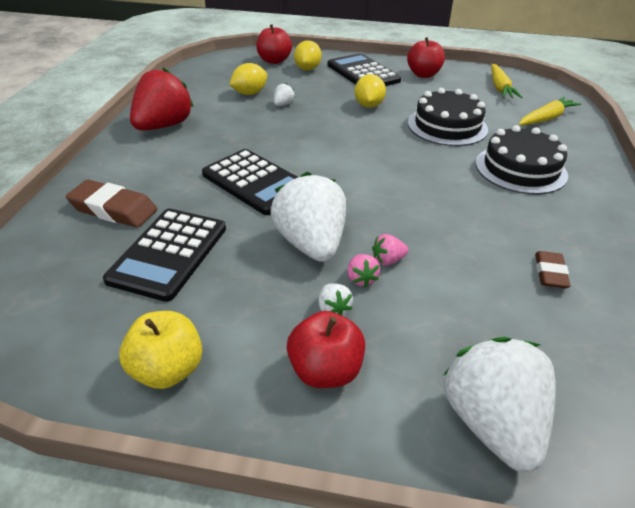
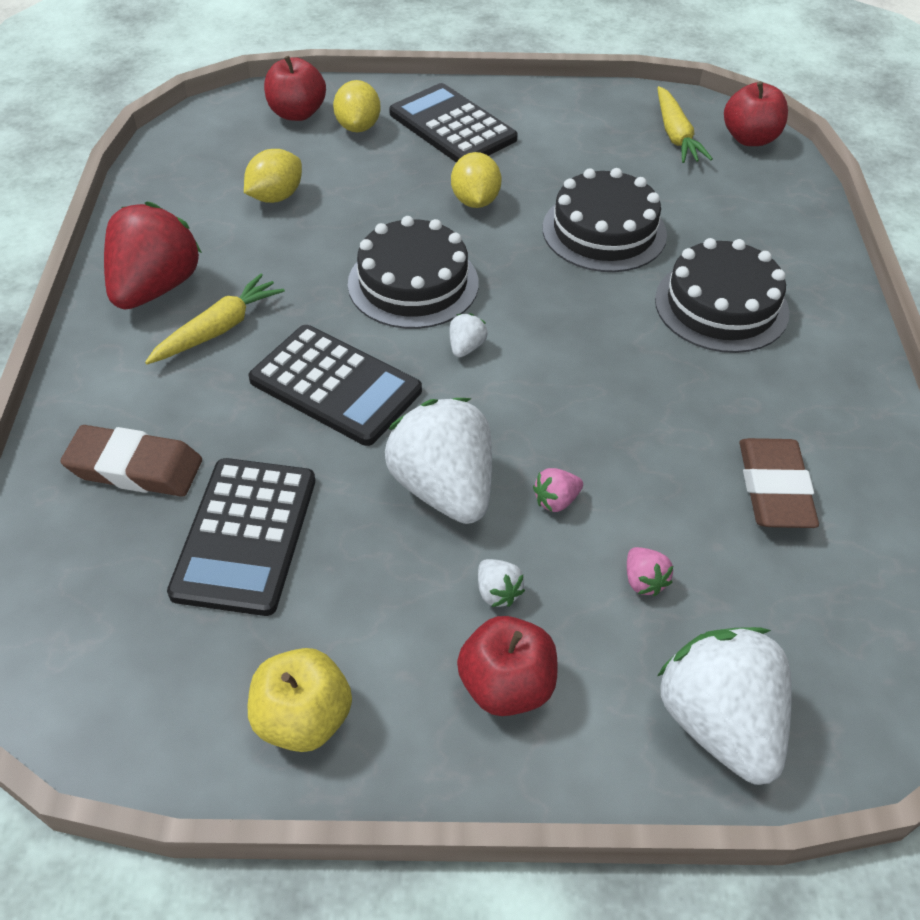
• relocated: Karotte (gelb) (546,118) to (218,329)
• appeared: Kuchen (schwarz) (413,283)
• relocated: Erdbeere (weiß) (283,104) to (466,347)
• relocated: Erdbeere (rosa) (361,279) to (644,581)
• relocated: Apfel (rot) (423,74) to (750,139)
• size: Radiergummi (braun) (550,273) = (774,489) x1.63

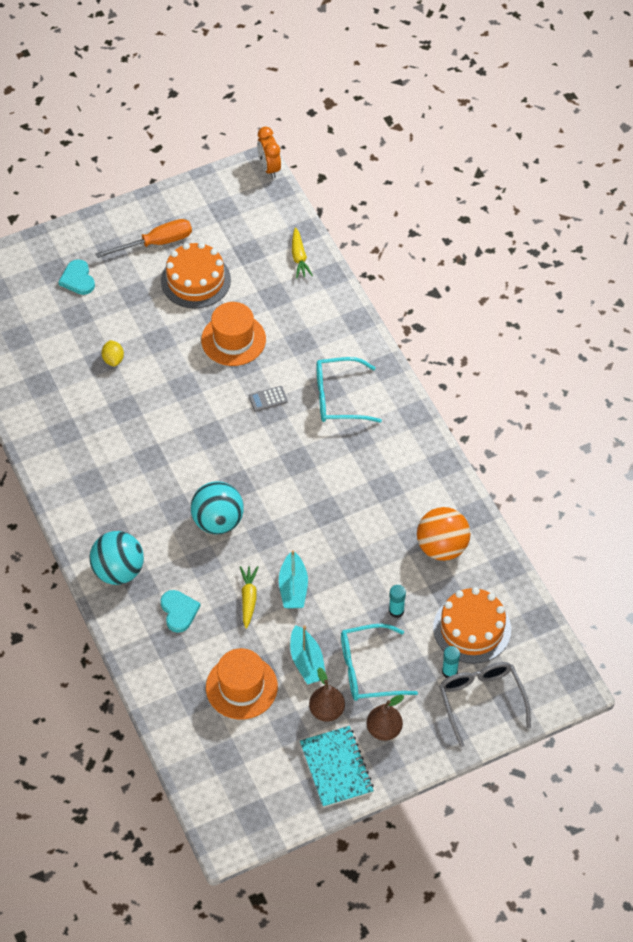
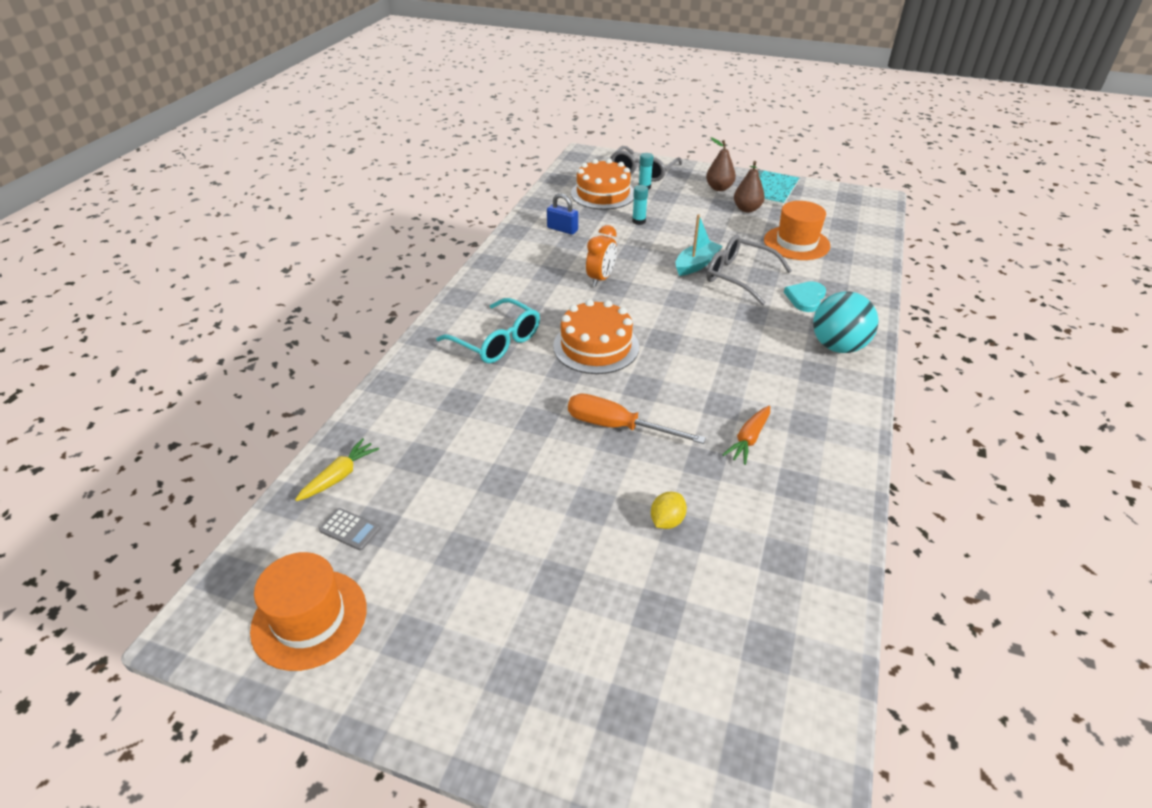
• relocated: Hut (orange) (233,340) to (309,618)
• relocated: Taschenrechner (grau) (268,399) to (350,529)
• exchanged: Ball (orange) (442,547) to Vorhängeschloss (blau) (562,229)
• relocated: Kuchen (orange) (195,280) to (596,346)
• relocated: Schraubenzieher (orange) (156,243) to (617,426)
• relocated: Wecker (orange) (269,168) to (601,279)
• exchanged: Karotte (gelb) (248,598) to Brille (grau) (738,276)
• appeared: Karotte (orange) (748,439)
• missing: Herz (türkis) (78,279)
• missing: Ball (türkis) (218,521)
• missing: Boot (türkis) (307,662)
• missing: Brille (türkis) (368,670)

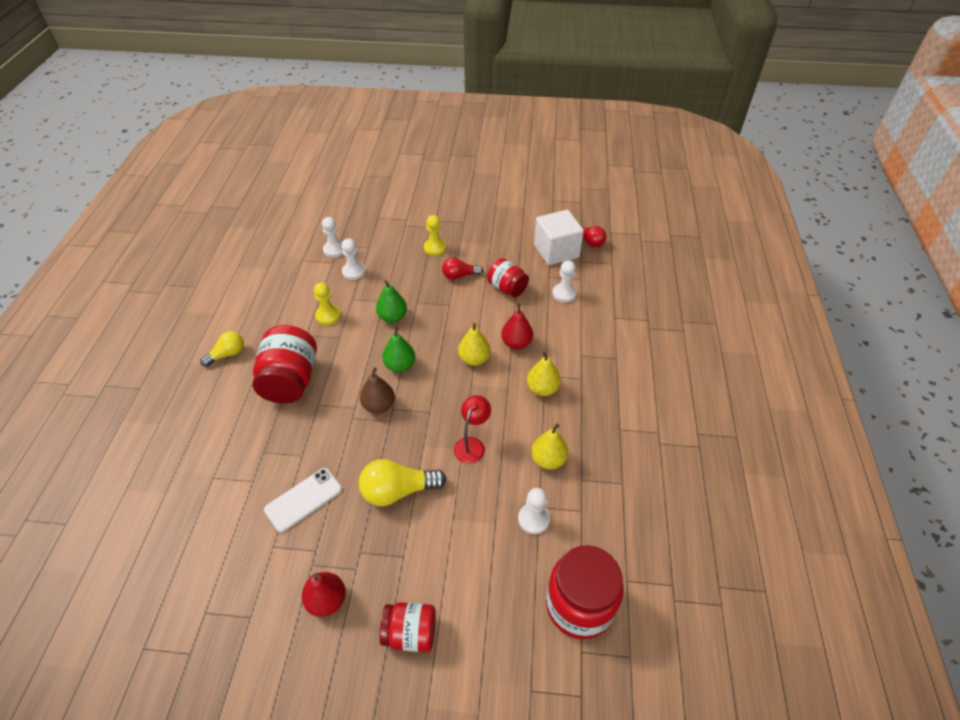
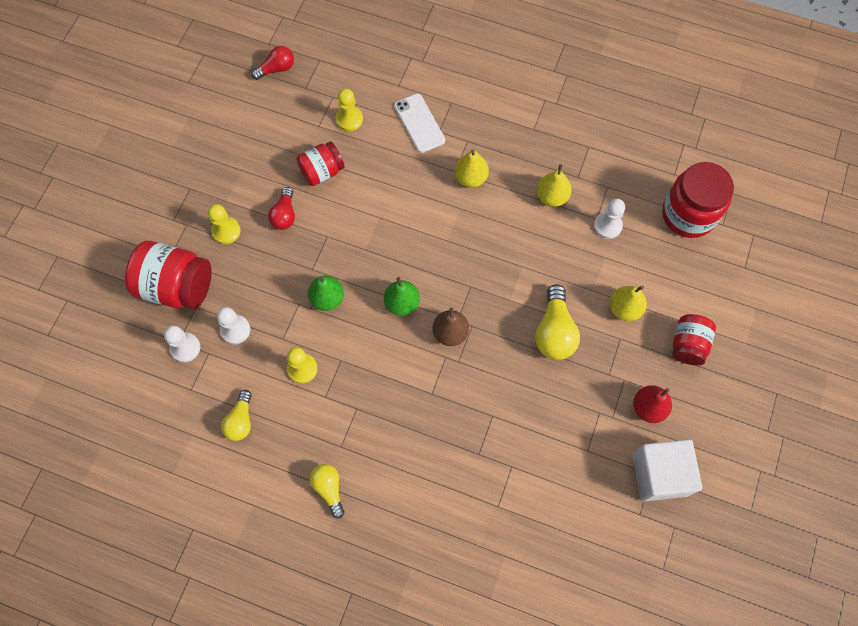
• relocated: Einmachglas (rot) (290,380) to (177,286)
• appeared: Glühbirne (gelb) (240,420)
• colour: Bauer (weiß) (564,293) to Bauer (gelb) (349,119)
• relocated: Handy (weiß) (303,499) to (419,123)
• relocated: Birne (gelb) (474,359) to (624,309)
• relocated: Kubus (weiß) (556,251) to (659,474)
• missing: Lampe (rot) (472,445)
• missing: Birne (rot) (516,343)

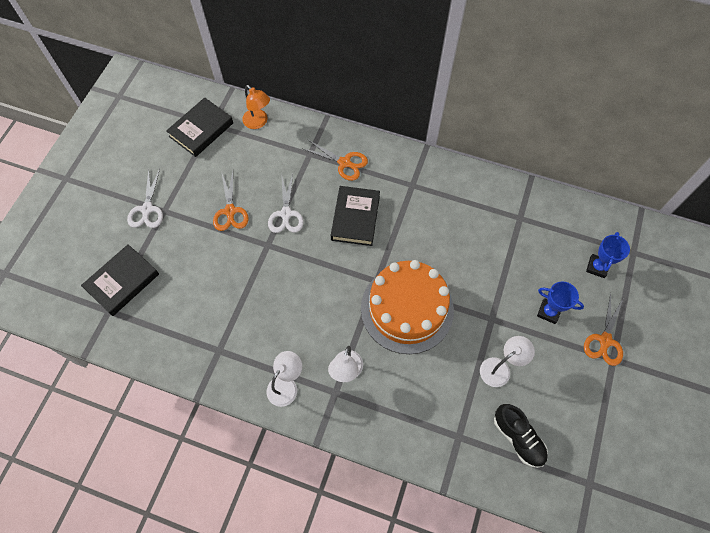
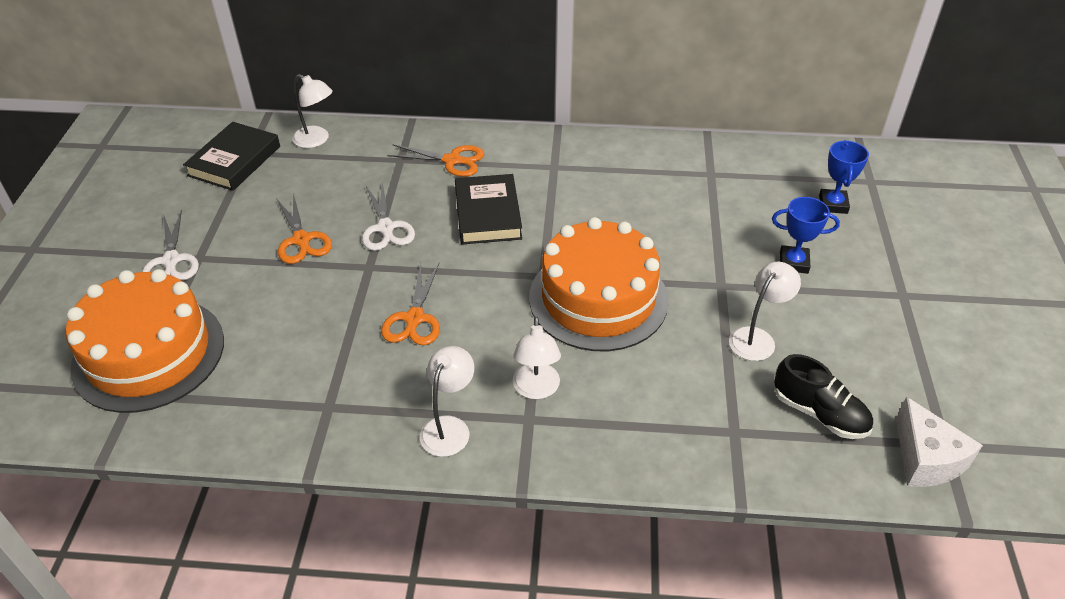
• exchanged: Buch (schwarz) (122,281) to Kuchen (orange) (149,353)
• colour: Lampe (orange) (258,122) to Lampe (weiß) (317,140)
• relocated: Schere (orange) (605,340) to (414,318)
• appeared: Käse (weiß) (925,459)

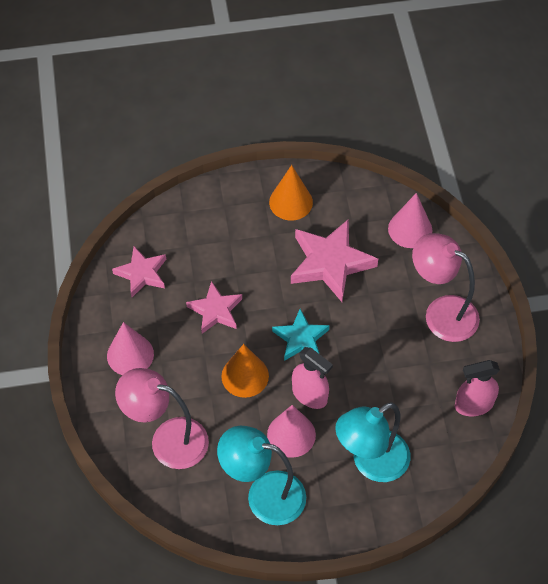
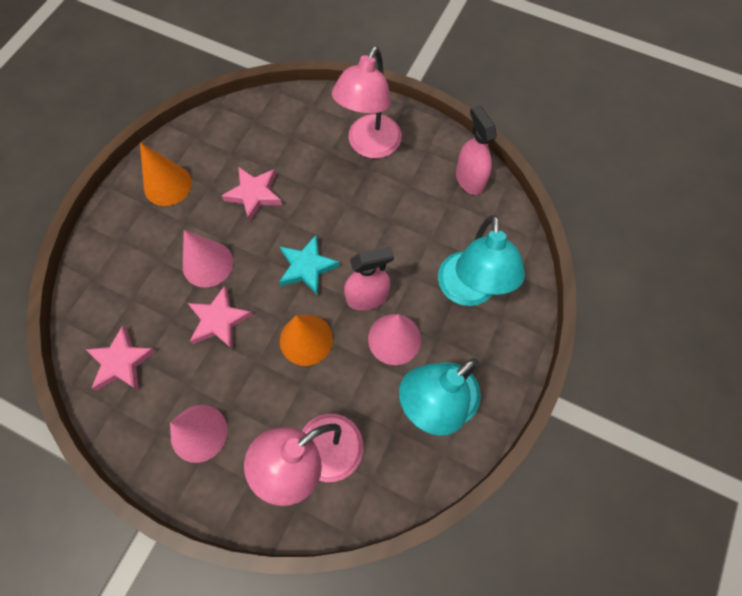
• relocated: Kegel (rosa) (410,229) to (207,264)
• size: Stern (rosa) (330,263) = (254,194) x0.62
• spun: Lampe (rosa) (441,312) = (369,146) 45 degrees counterclockwise
• spun: Sprühflasche (rosa) (473,405) = (469,179) 135 degrees clockwise

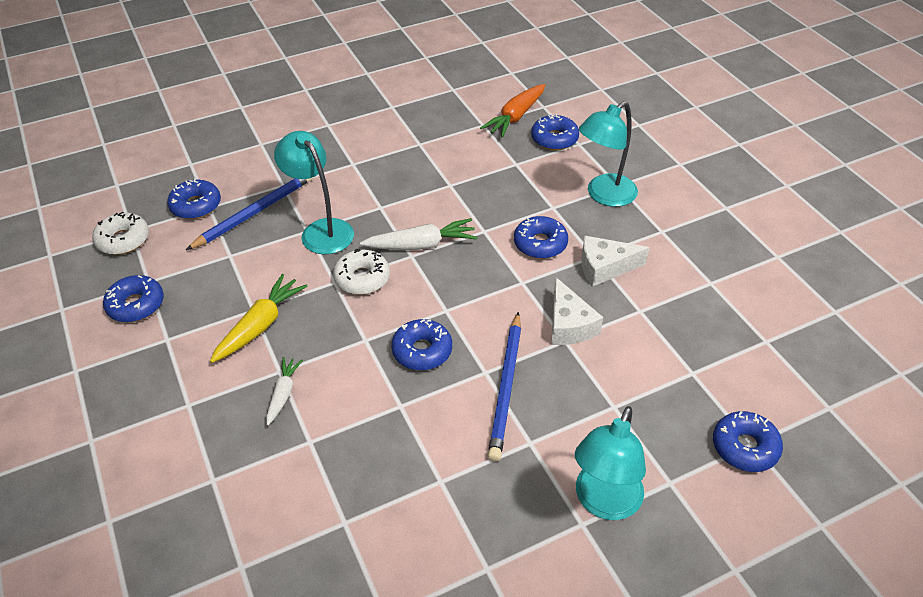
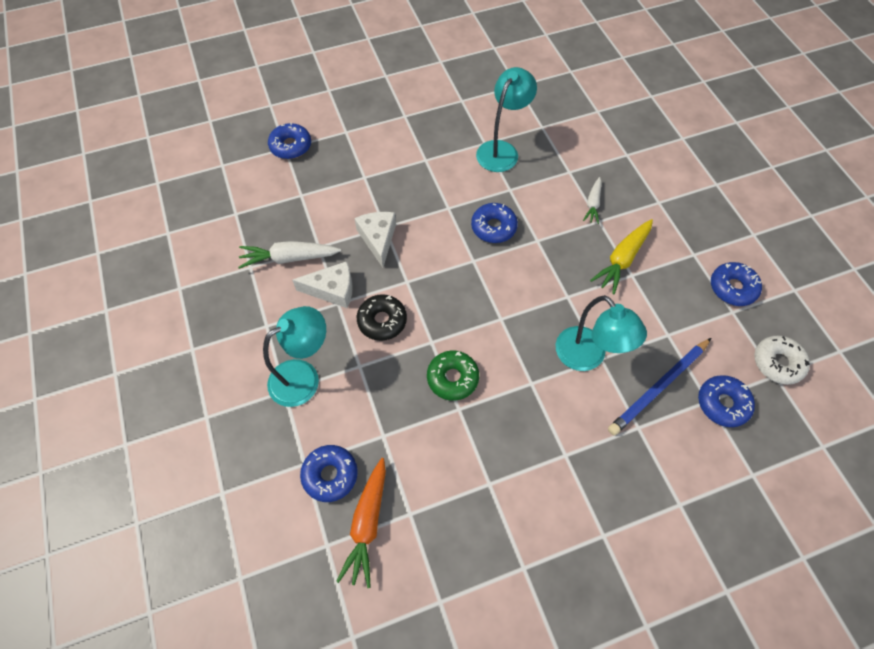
• relocated: Karotte (weiß) (422,245) to (289,258)
• spun: Karotte (orange) (515,117) = (367,524) 150 degrees clockwise
• colour: Donut (blau) (540,244) to Donut (schwarz) (382,321)
• appeared: Donut (grün) (452,378)
• relocated: Lampe (türkis) (604,503) to (501,150)
• missing: Donut (weiß) (362,278)
• missing: Bleistift (blau) (506,387)

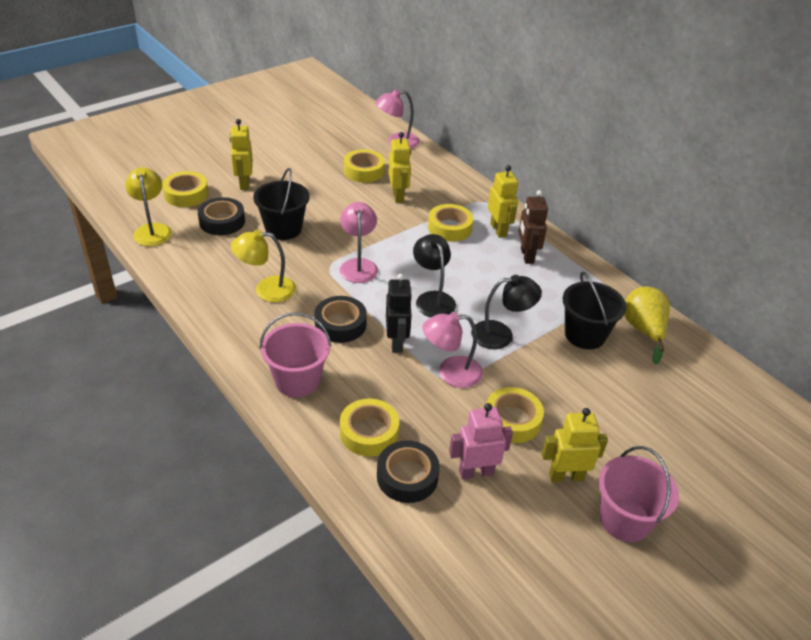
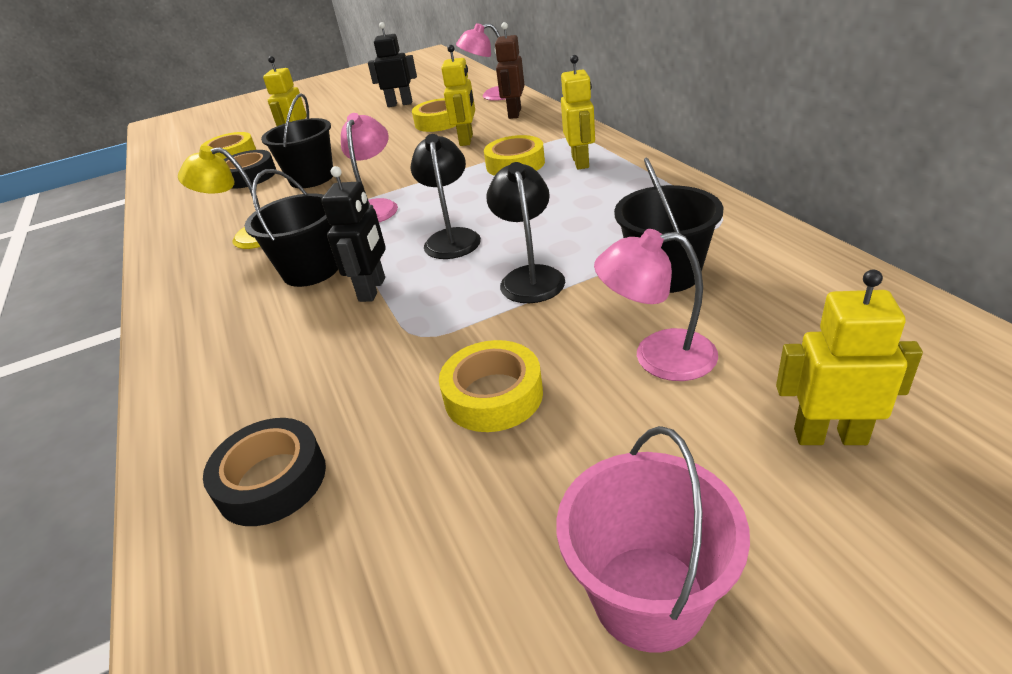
• exchanged: Klebeband (schwarz) (340,324) to Eimer (schwarz) (311,270)
• appeared: Roboter (schwarz) (400,104)
• spun: Lampe (schwarz) (501,335) = (530,277) 105 degrees counterclockwise
• relocated: Roboter (braun) (526,256) to (514,113)
• relocated: Lampe (rosa) (451,373) to (657,356)
• relocated: Roboter (gelb) (566,476) to (829,436)
• missing: Lampe (gelb) (152,230)
• missing: Eimer (rosa) (297,380)
• missing: Klebeband (gelb) (369,432)
• missing: Roboter (rosa) (476,472)
• missing: Birne (gelb) (643,330)

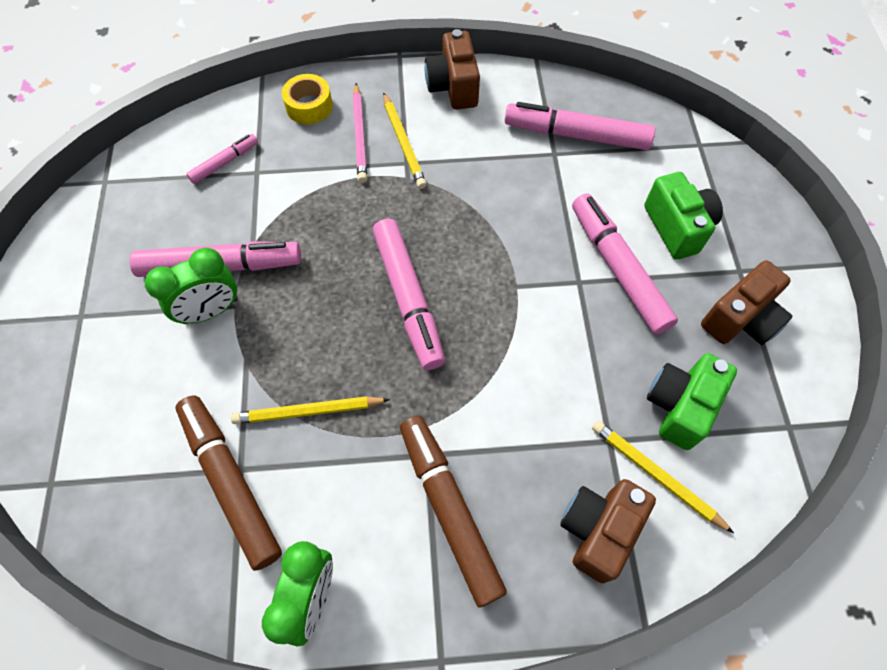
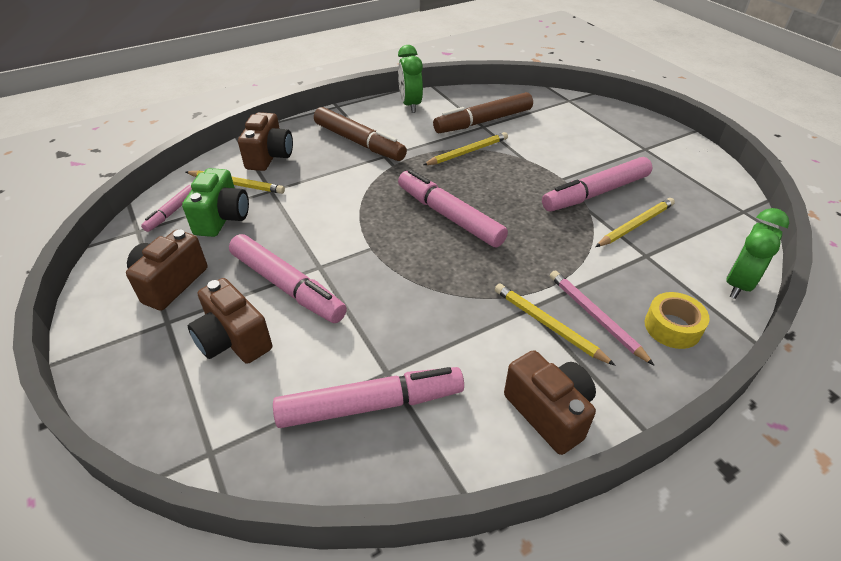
• relocated: Filzstift (rosa) (225,163) to (171,212)
• colour: Kamera (grün) (677,227) to Kamera (braun) (233,340)
• spun: Filzstift (braun) (231,482) = (483,121) 120 degrees clockwise
• appeared: Bleistift (gelb) (635,225)
• relocated: Wecker (grün) (211,311) to (738,284)

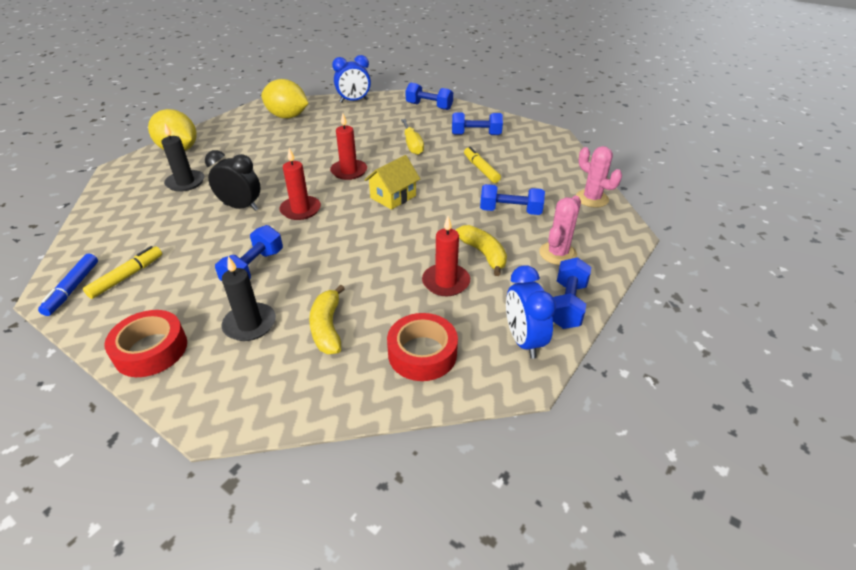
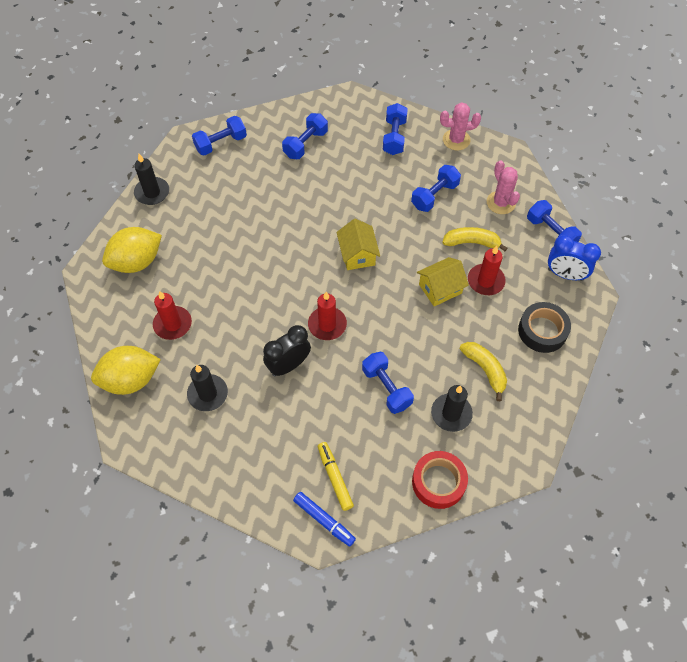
• exchanged: Wecker (blau) (354,101) to Kerze (schwarz) (152,192)
• relocated: Kerze (rot) (349,171) to (173,324)
• appeared: Hantel (blau) (394,137)
• appeared: Haus (gelb) (440,289)
• spun: Banane (gelb) (327,327) = (485,370) 150 degrees counterclockwise
• colour: Klebeband (rot) (422,353) to Klebeband (schwarz) (542,331)
• missing: Schraubenzieher (gelb) (412,145)
• missing: Filzstift (gelb) (481,169)

